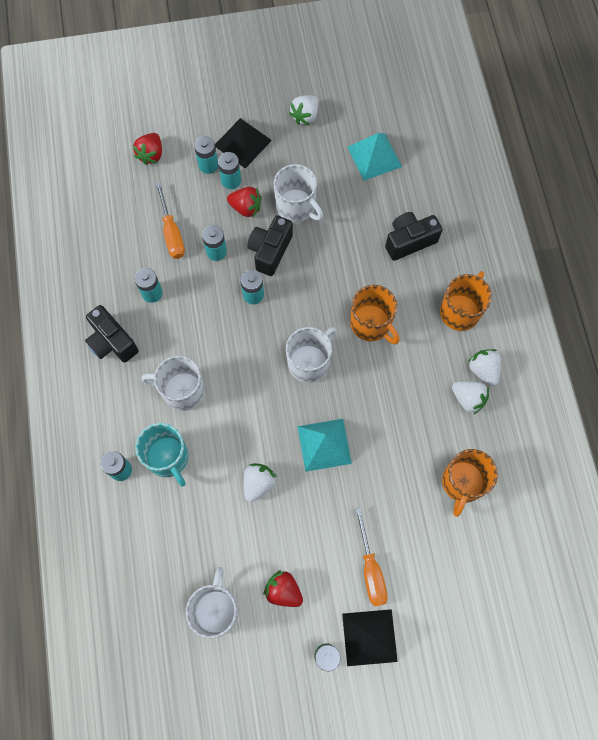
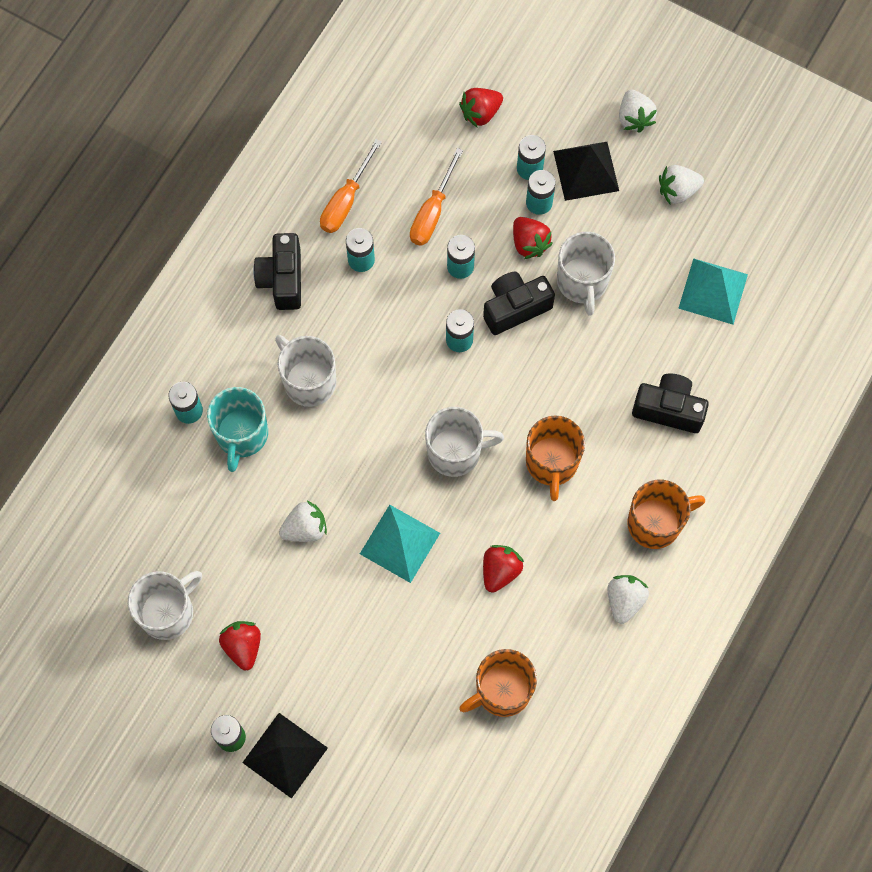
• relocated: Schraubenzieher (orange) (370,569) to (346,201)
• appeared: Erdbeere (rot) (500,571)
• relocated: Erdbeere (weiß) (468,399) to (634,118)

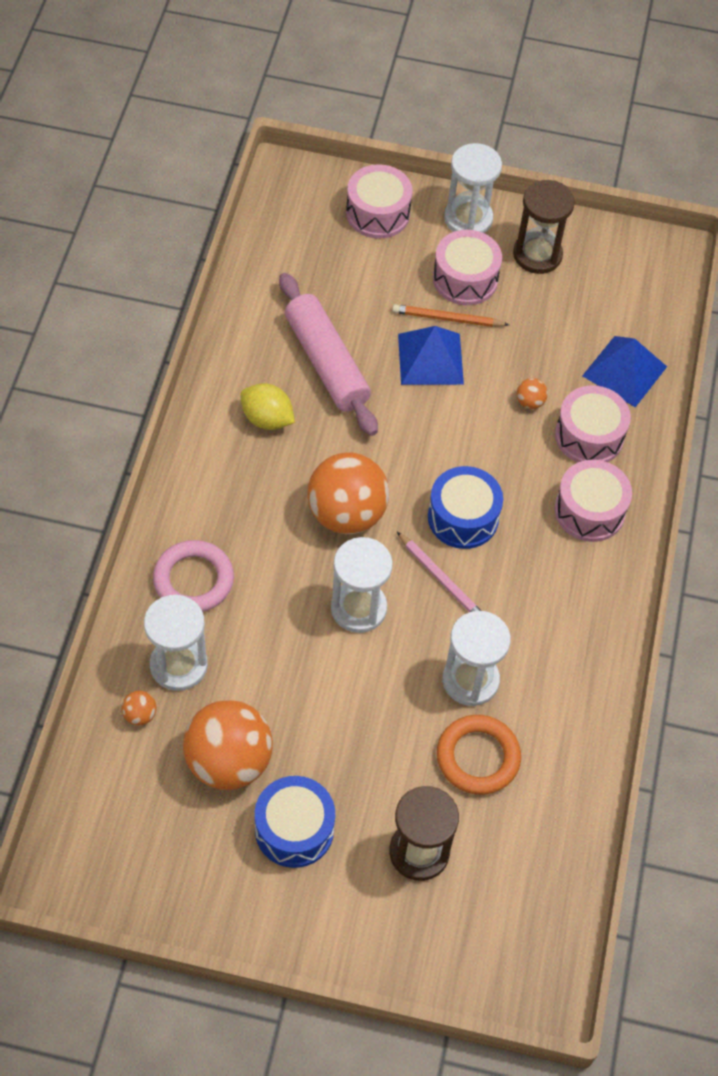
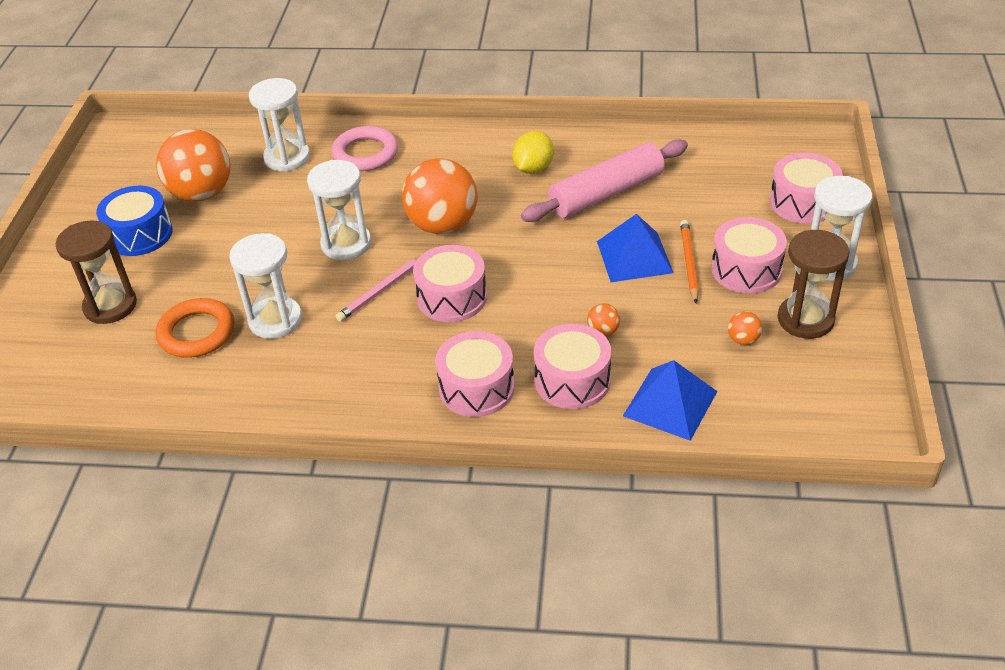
• colour: Trommel (blau) (463,517) to Trommel (rosa) (452,297)
• relocated: Ball (orange) (140,715) to (743,339)

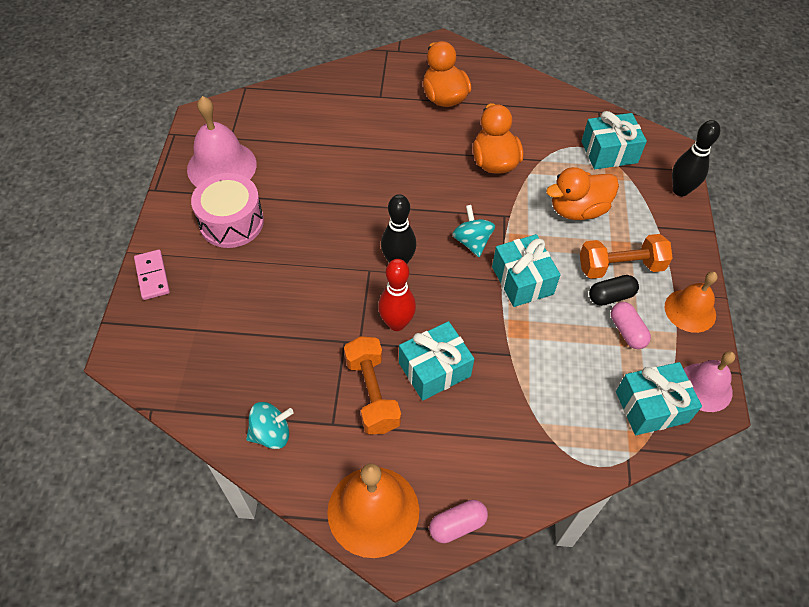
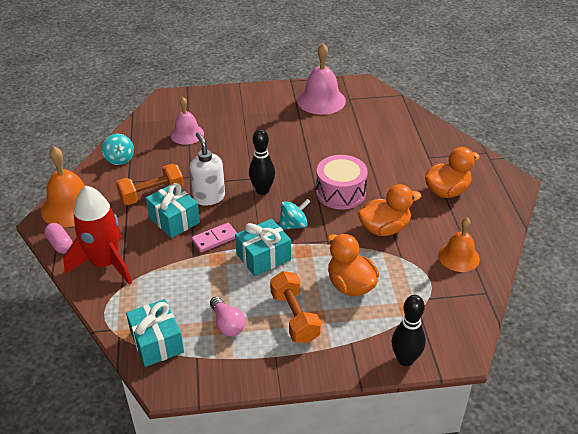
• appeared: Rakete (rot) (105,264)
• relocated: Glocke (rosa) (704,387) to (187,134)
• exchanged: Bowlingkegel (rot) (396,323) to Seifenspender (weiß) (209,197)
• relocated: Dominostein (rosa) (152,276) to (215,239)
• exchanged: Kapsel (rosa) (627,331) to Glühbirne (rosa) (227,324)
• relocated: Trommel (rosa) (231,222) to (340,193)
• relocated: Glocke (orange) (690,310) to (458,257)
• missing: Geschenk (türkis) (609,152)
• missing: Kapsel (schwarz) (611,296)

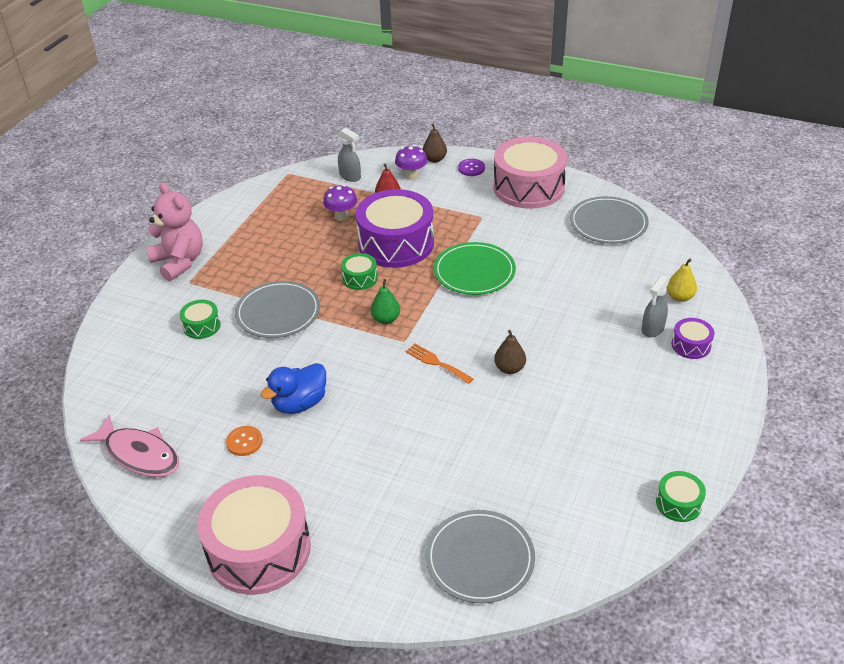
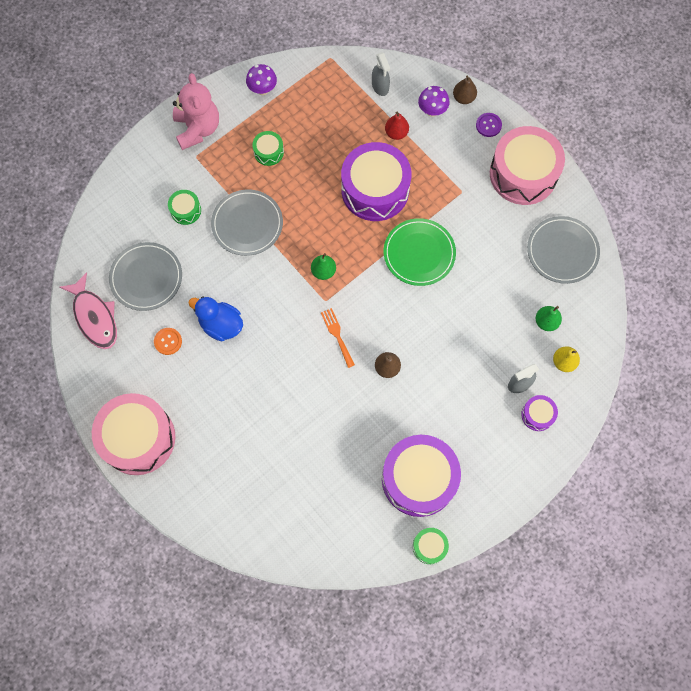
• relocated: Teller (grau) (480,559) to (146,277)
• spun: Ente (blau) (299,403) = (221,325) 45 degrees clockwise
• relocated: Pilz (lila) (341,216) to (262,89)
• relocated: Trommel (grün) (360,278) to (268,152)
• appeared: Trommel (lila) (419,479)
• appeared: Birne (grün) (546,322)

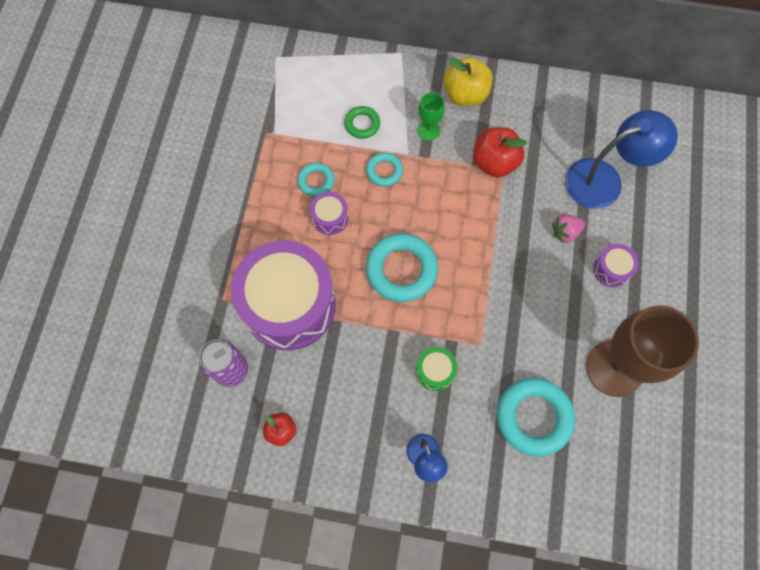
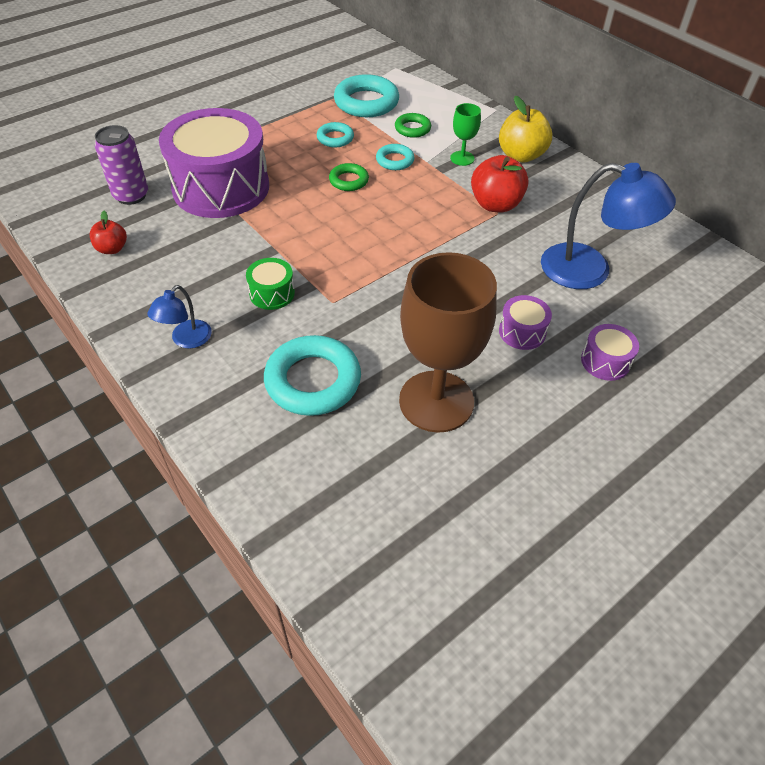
• appeared: Ring (grün) (348,180)
• relocated: Ring (türkis) (401,270) to (366,102)
• relocated: Trommel (lila) (330,218) to (605,361)
• missing: Erdbeere (rosa) (565,232)

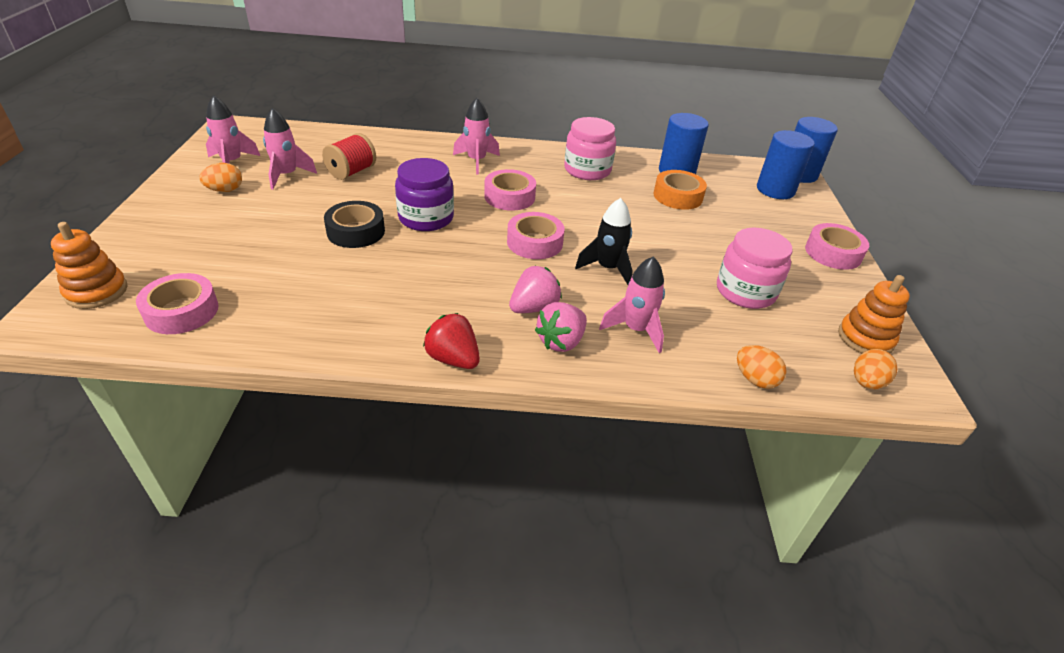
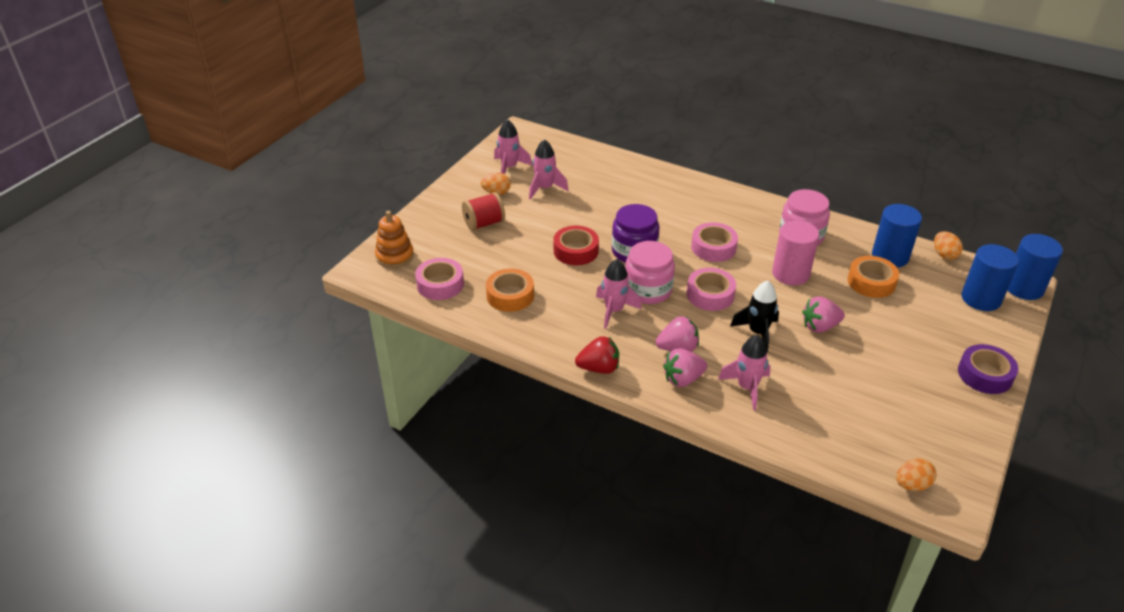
• relocated: Garnrolle (rot) (351,172) to (484,223)
• appeared: Klebeband (orange) (510,295)
• colour: Klebeband (schwarz) (356,231) to Klebeband (rot) (576,251)
• spun: Erdbeere (rot) (453,359) = (599,368) 105 degrees clockwise
• relocated: Rakete (rosa) (476,161) to (614,311)
• relocated: Einmachglas (rosa) (745,291) to (648,290)
• appeared: Vollzylinder (rosa) (790,274)
• appeared: Erdbeere (rosa) (820,326)
• relocated: Ei (orange) (755,379) to (944,255)
• colour: Klebeband (rosa) (833,253) to Klebeband (lila) (985,374)
• missing: Stapelspielzeug (orange) (865,338)

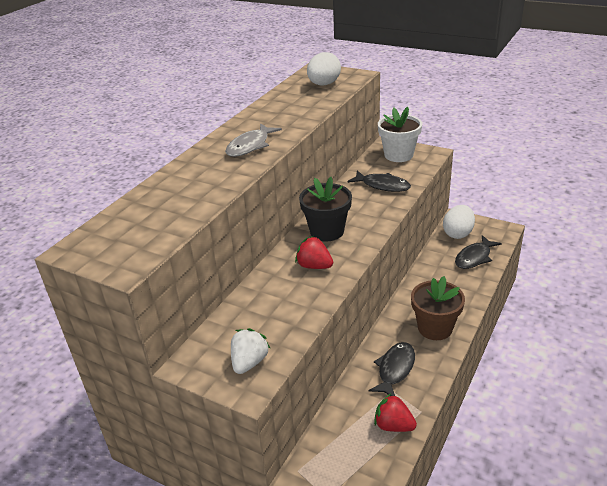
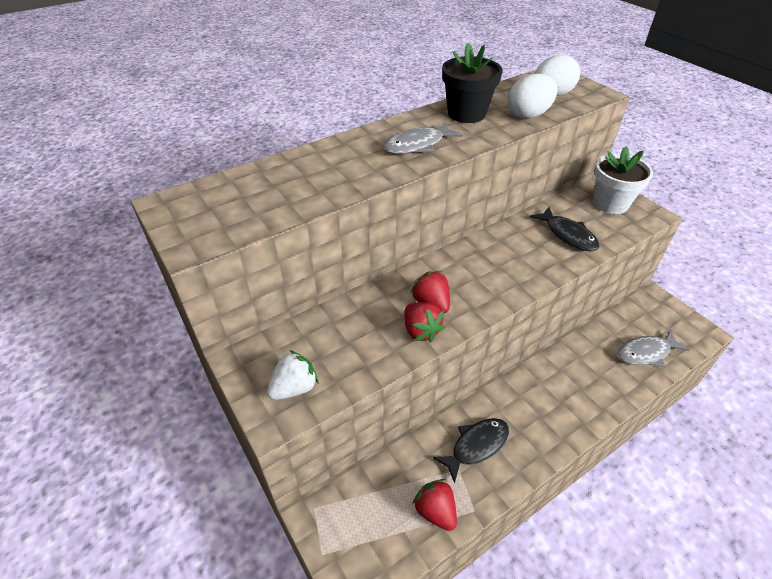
• appeared: Erdbeere (rot) (421,331)
• relocated: Blumentopf (schwarz) (327,231) to (466,113)
• relocated: Ei (weiß) (458,233) to (528,115)
• colour: Fisch (schwarz) (474,257) to Fisch (grau) (646,353)
• missing: Blumentopf (braun) (435,328)

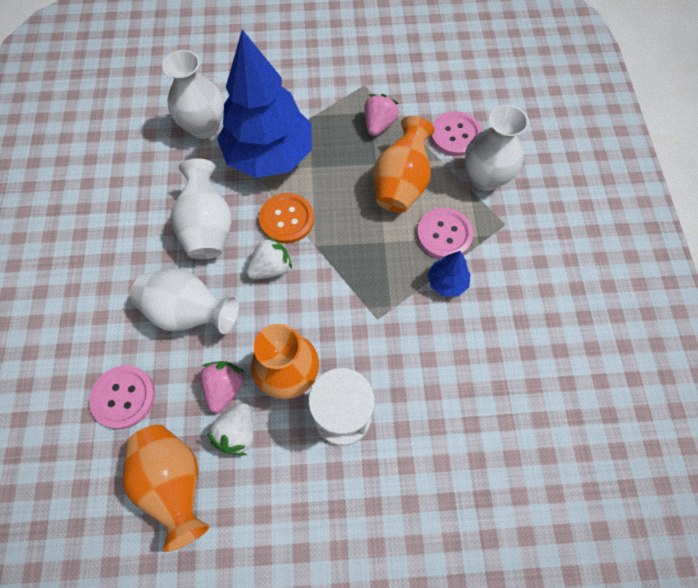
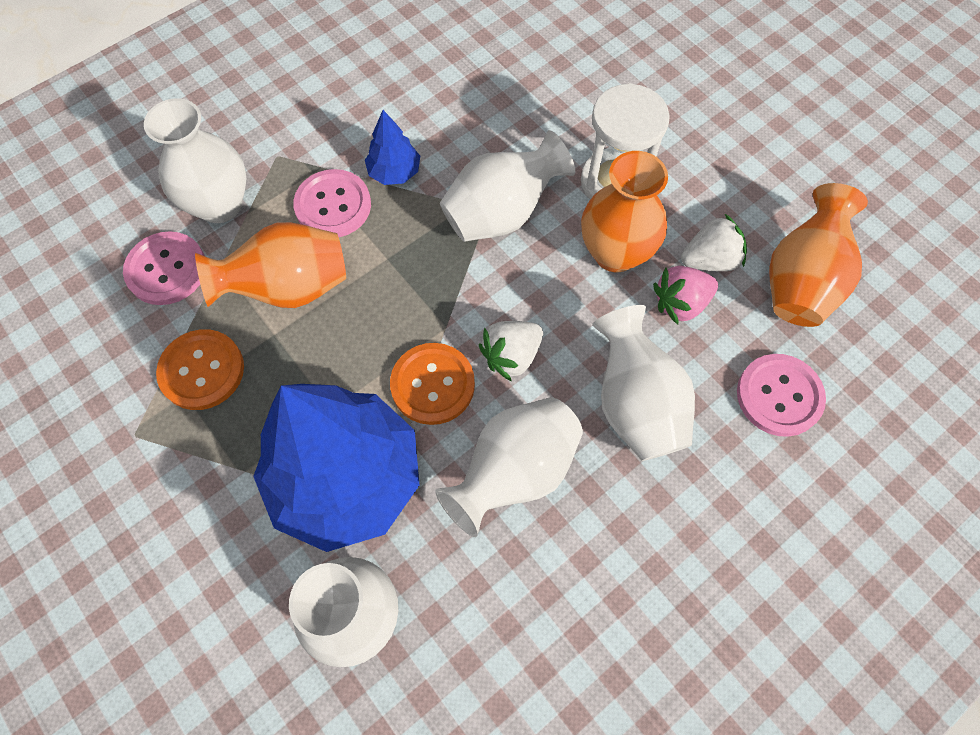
• exchanged: Erdbeere (rosa) (378,124) to Knopf (orange) (202,371)
• appeared: Vase (weiß) (502,213)
• spun: Erdbeere (weiß) (271,268) = (511,356) 60 degrees counterclockwise

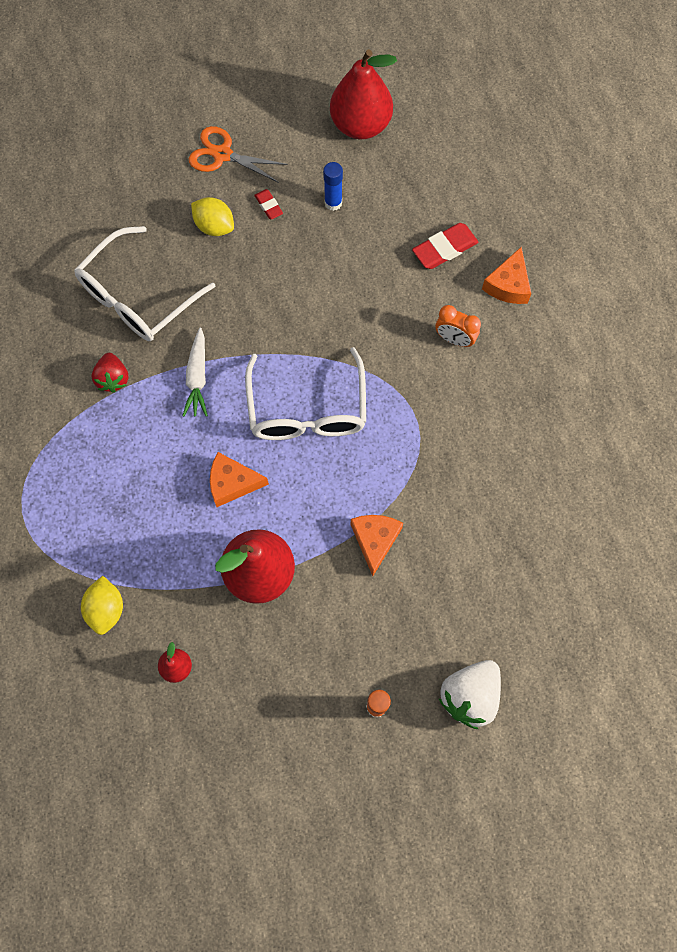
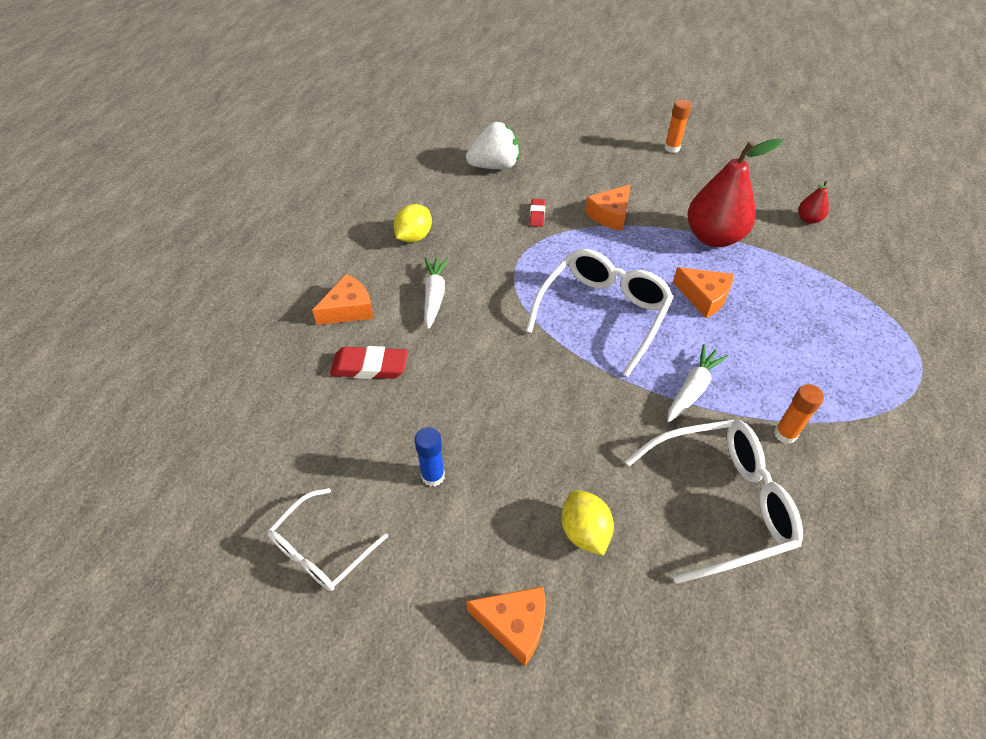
• exchanged: Birne (rot) (360,125) to Brille (weiß) (321,550)
• relocated: Zitrone (gelb) (106,609) to (414,237)
• exchanged: Wecker (orange) (454,339) to Karotte (weiß) (434,296)
• relocated: Erdbeere (weiß) (470,695) to (494,166)
• exchanged: Schere (orange) (222,154) to Käse (orange) (514,624)
• relocated: Radiergummi (rot) (268,206) to (537,215)
• exchanged: Erdbeere (rot) (113,379) to Klebestift (orange) (785,434)

